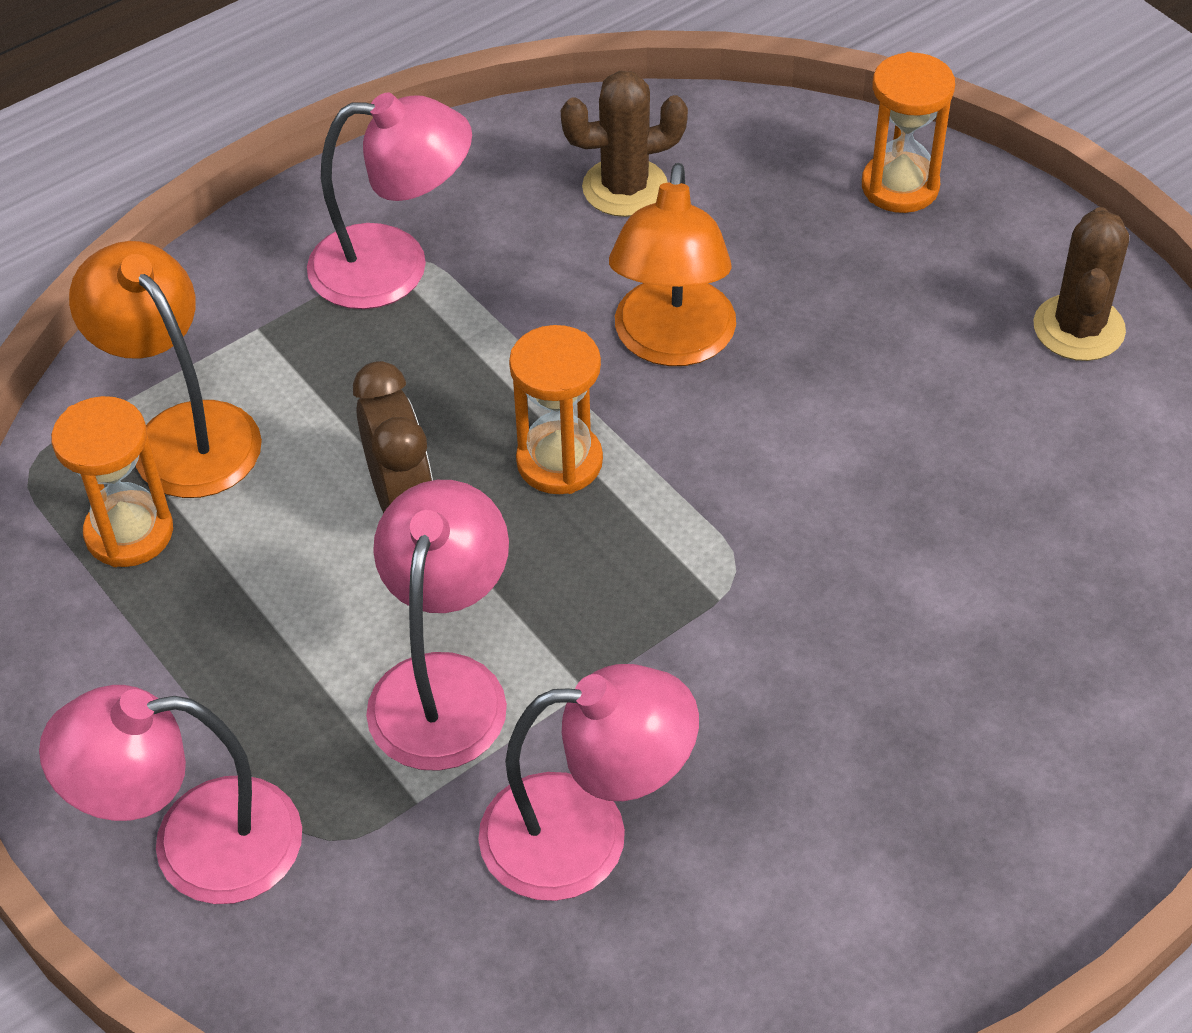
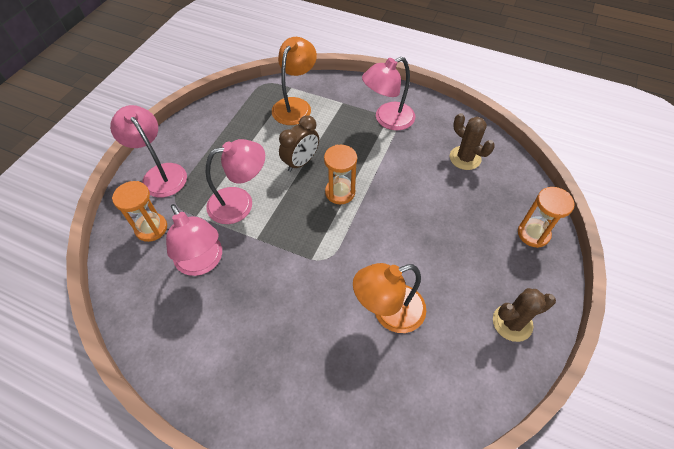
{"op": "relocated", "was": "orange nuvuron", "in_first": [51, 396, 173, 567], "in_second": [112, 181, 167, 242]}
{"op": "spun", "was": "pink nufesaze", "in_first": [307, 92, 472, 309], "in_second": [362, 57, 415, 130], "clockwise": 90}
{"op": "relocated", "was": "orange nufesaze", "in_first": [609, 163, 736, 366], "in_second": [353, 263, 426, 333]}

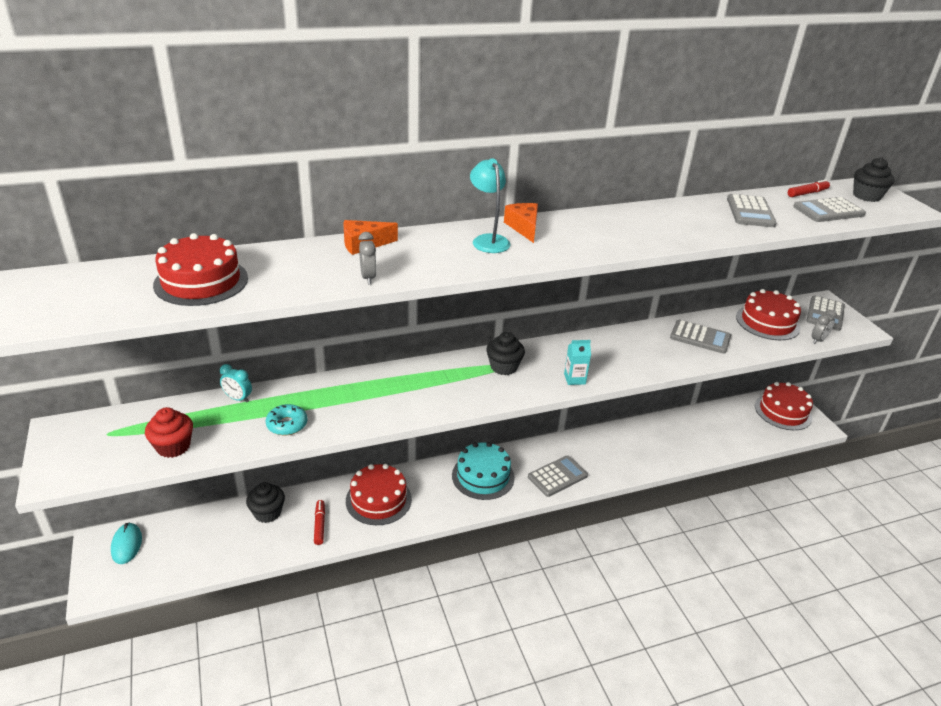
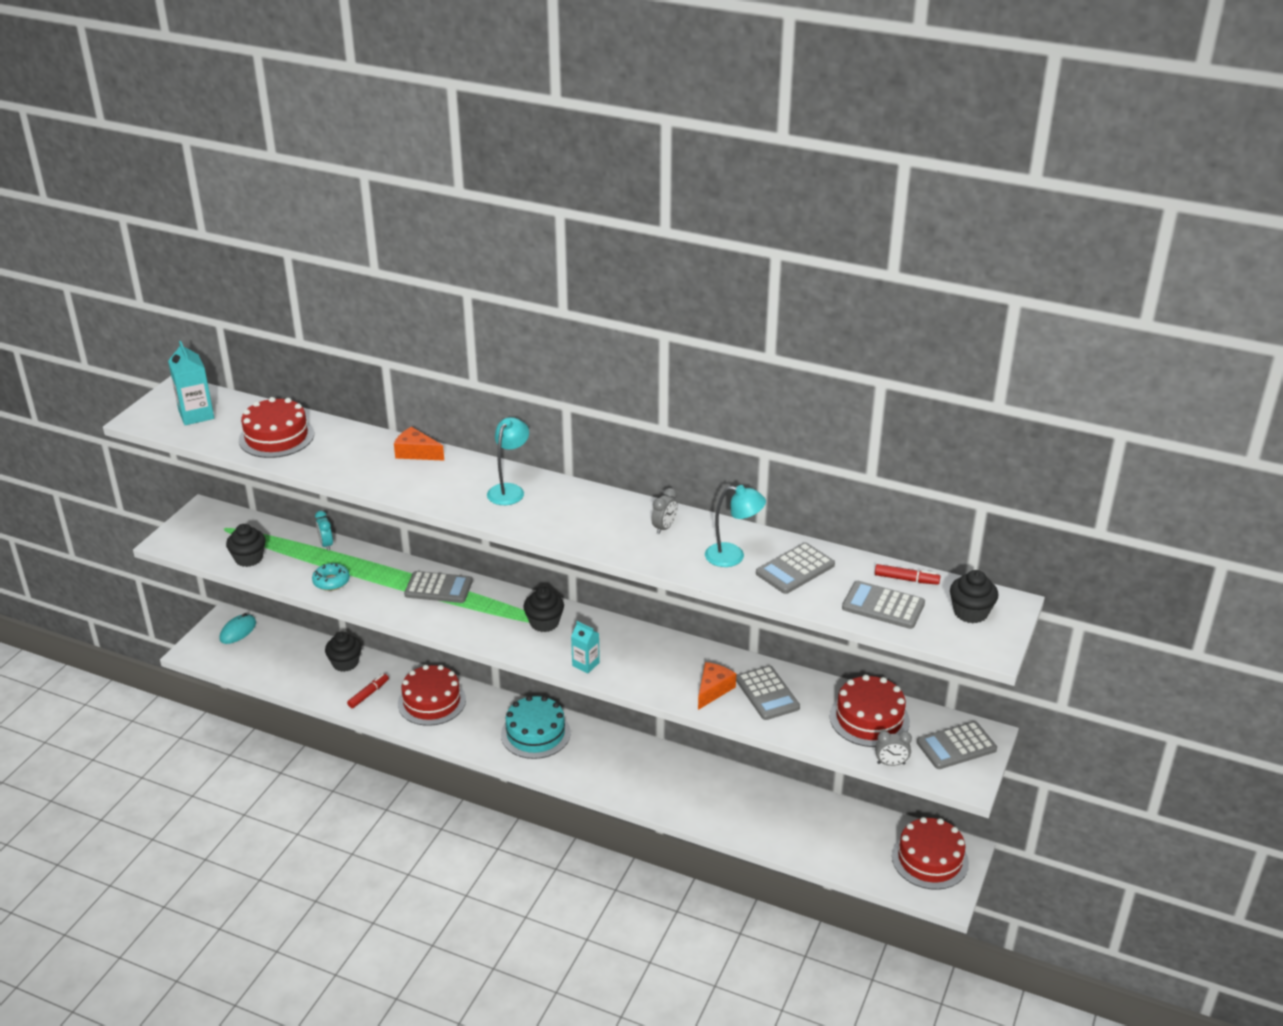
{"op": "colour", "was": "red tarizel", "now": "black tarizel", "in_first": [145, 407, 193, 458], "in_second": [226, 524, 266, 567]}
{"op": "relocated", "was": "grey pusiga", "in_first": [359, 232, 377, 285], "in_second": [651, 488, 678, 534]}
{"op": "relocated", "was": "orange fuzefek", "in_first": [504, 203, 538, 243], "in_second": [698, 662, 736, 710]}
{"op": "relocated", "was": "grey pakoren", "in_first": [528, 455, 588, 497], "in_second": [404, 571, 473, 603]}
{"op": "appeared", "now": "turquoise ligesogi", "in_second": [168, 341, 214, 425]}
{"op": "appeared", "now": "turquoise nufesaze", "in_second": [705, 485, 766, 567]}

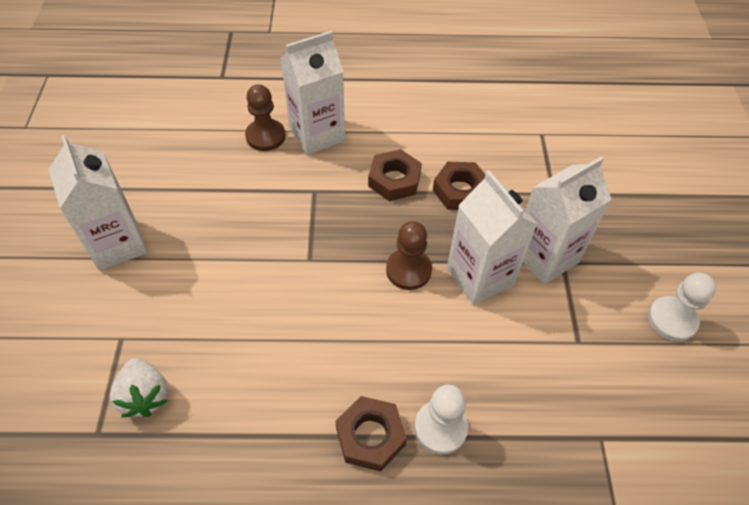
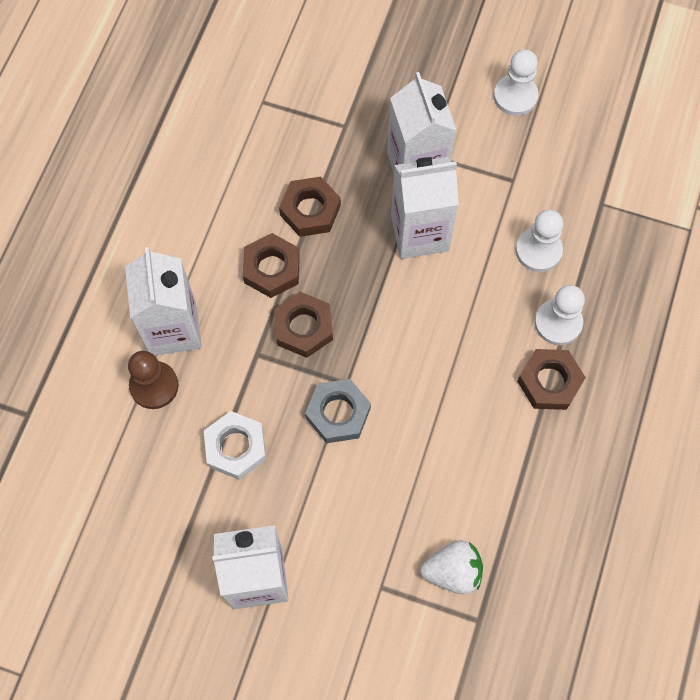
{"op": "missing", "was": "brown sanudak", "in_first": [386, 221, 432, 290]}
{"op": "appeared", "now": "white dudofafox", "in_second": [204, 411, 266, 480]}
{"op": "appeared", "now": "brown dudofafox", "in_second": [274, 292, 333, 358]}
{"op": "appeared", "now": "grey dudofafox", "in_second": [305, 379, 371, 443]}
{"op": "appeared", "now": "white sanudak", "in_second": [516, 210, 564, 272]}

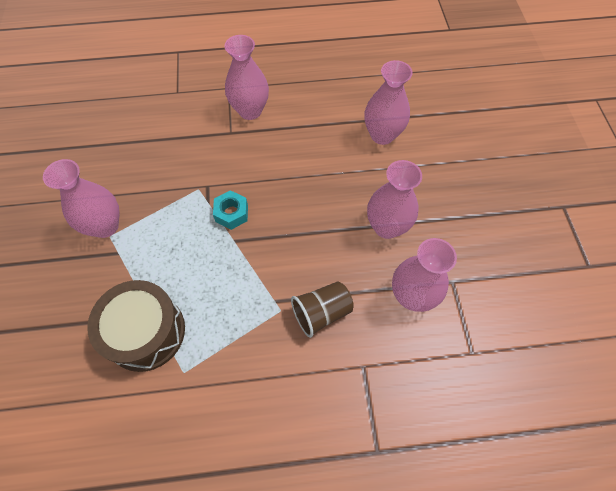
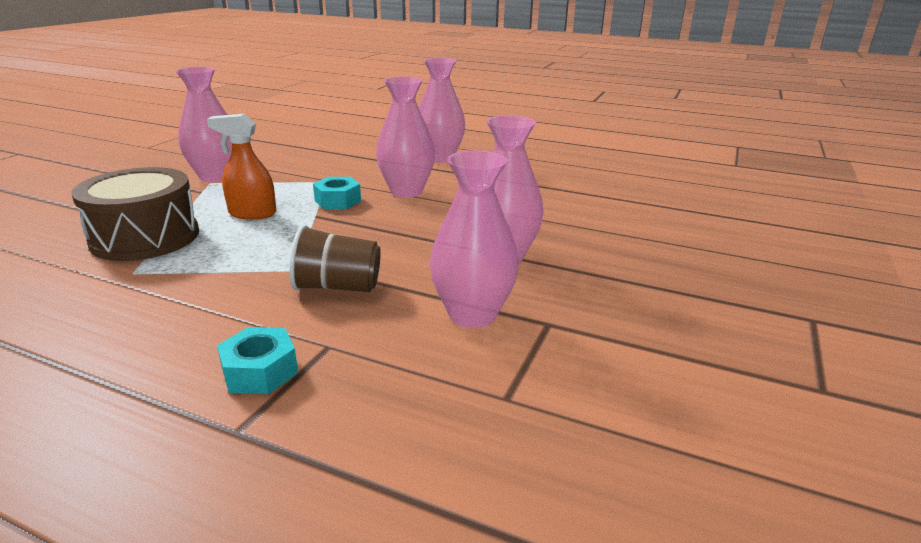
{"op": "relocated", "was": "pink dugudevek", "in_first": [365, 60, 413, 145], "in_second": [376, 76, 435, 197]}
{"op": "appeared", "now": "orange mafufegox", "in_second": [207, 114, 276, 220]}
{"op": "appeared", "now": "turquoise dudofafox", "in_second": [217, 327, 298, 394]}

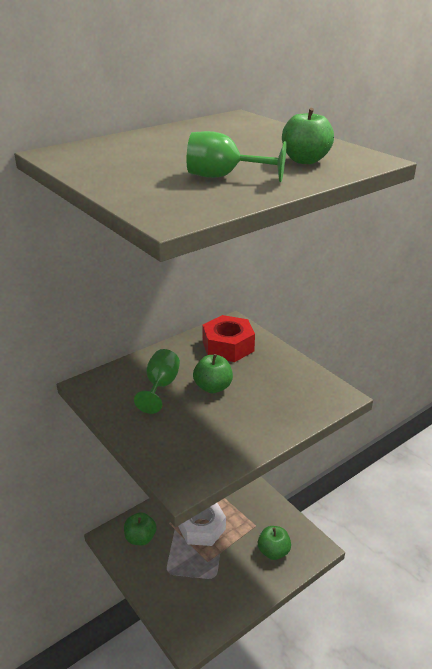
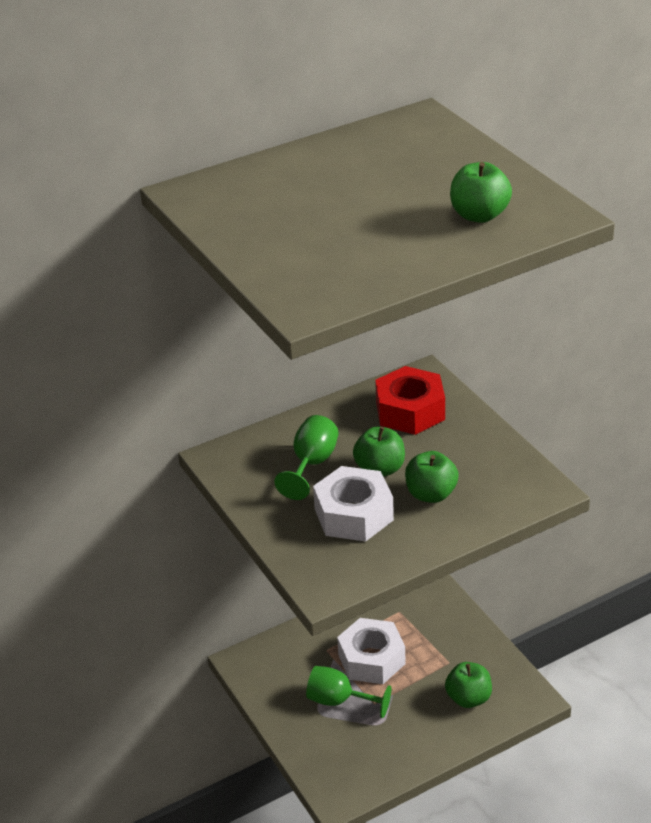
{"op": "relocated", "was": "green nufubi", "in_first": [124, 512, 157, 545], "in_second": [405, 451, 459, 503]}
{"op": "relocated", "was": "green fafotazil", "in_first": [187, 131, 287, 182], "in_second": [306, 666, 391, 718]}
{"op": "appeared", "now": "white dudofafox", "in_second": [313, 466, 394, 542]}

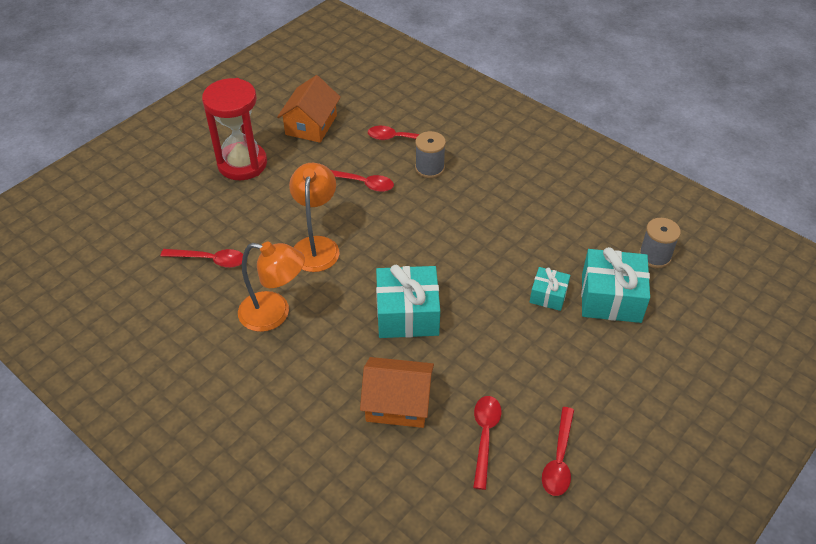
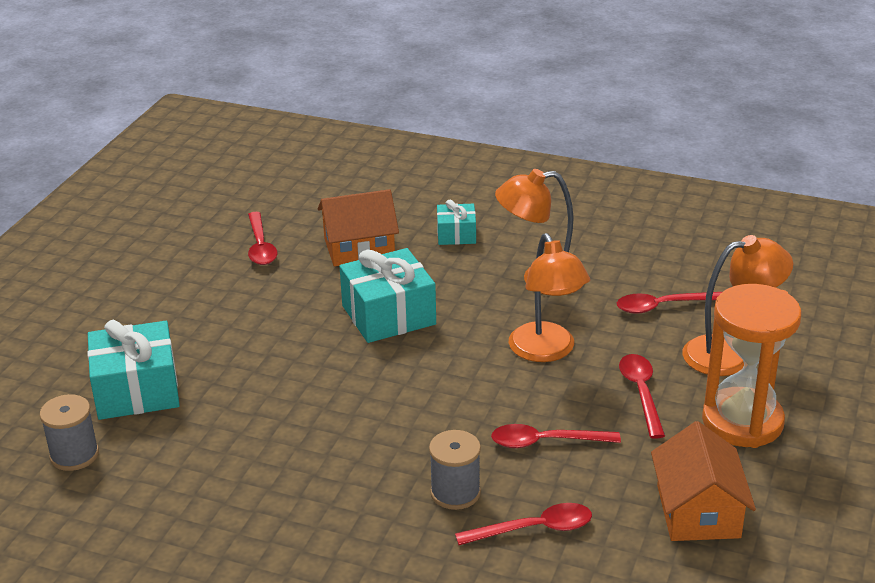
{"op": "colour", "was": "red nuvuron", "now": "orange nuvuron", "in_first": [202, 78, 267, 180], "in_second": [702, 284, 802, 448]}
{"op": "relocated", "was": "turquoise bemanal", "in_first": [530, 267, 570, 311], "in_second": [437, 200, 476, 245]}
{"op": "relocated", "was": "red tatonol", "in_first": [542, 407, 574, 496], "in_second": [619, 354, 665, 439]}
{"op": "appeared", "now": "orange nufesaze", "in_second": [683, 235, 793, 376]}

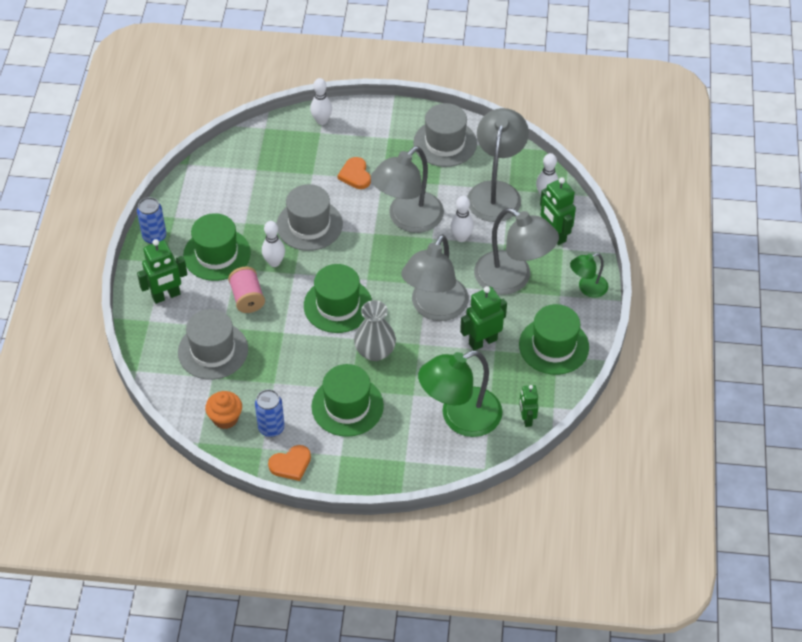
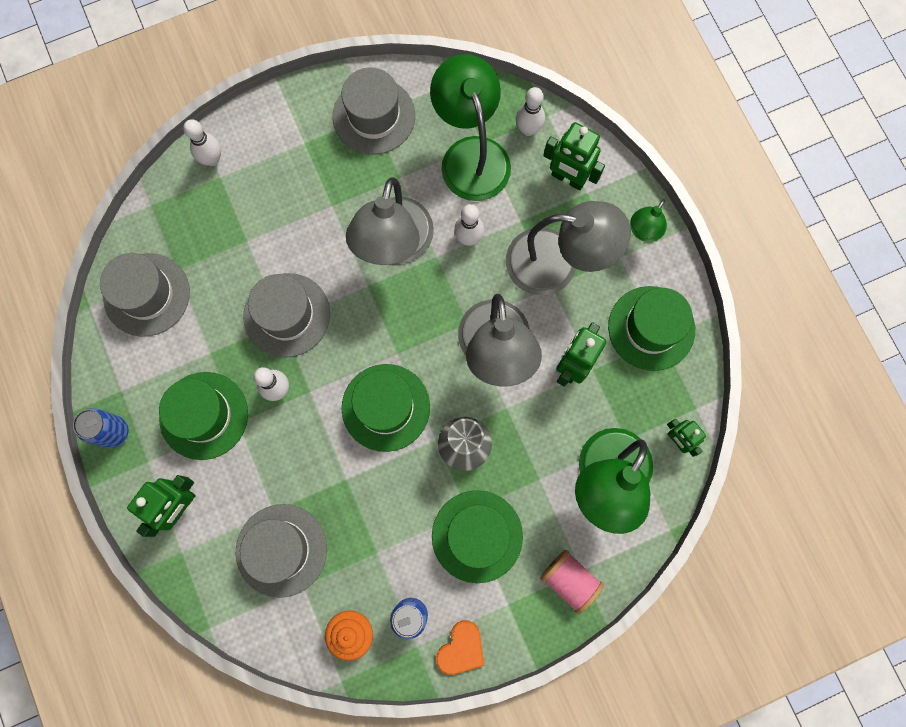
{"op": "relocated", "was": "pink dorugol", "in_first": [228, 267, 265, 313], "in_second": [540, 550, 604, 614]}
{"op": "missing", "was": "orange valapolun", "in_first": [337, 157, 371, 189]}
{"op": "colour", "was": "grey nufesaze", "now": "green nufesaze", "in_first": [467, 108, 529, 222], "in_second": [430, 54, 511, 201]}
{"op": "appeared", "now": "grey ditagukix", "in_second": [100, 253, 190, 337]}

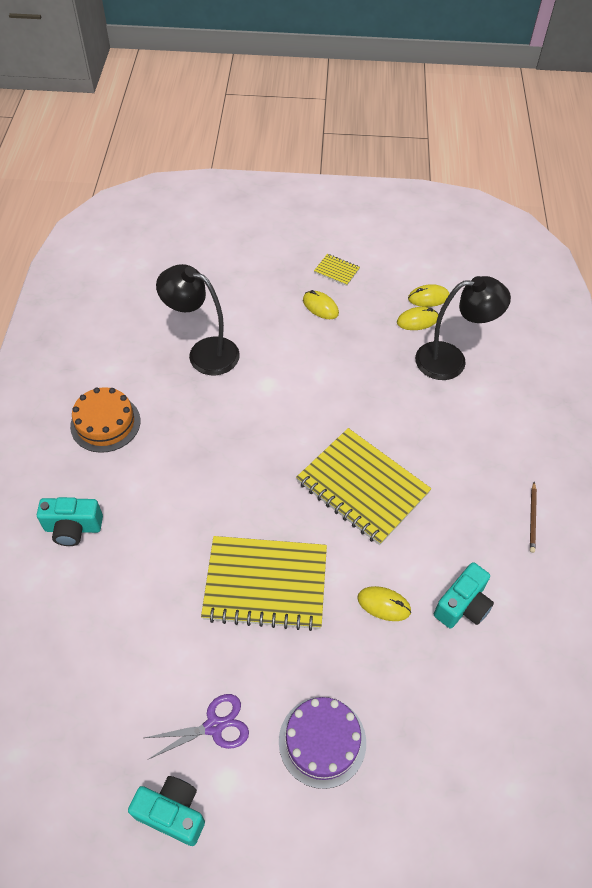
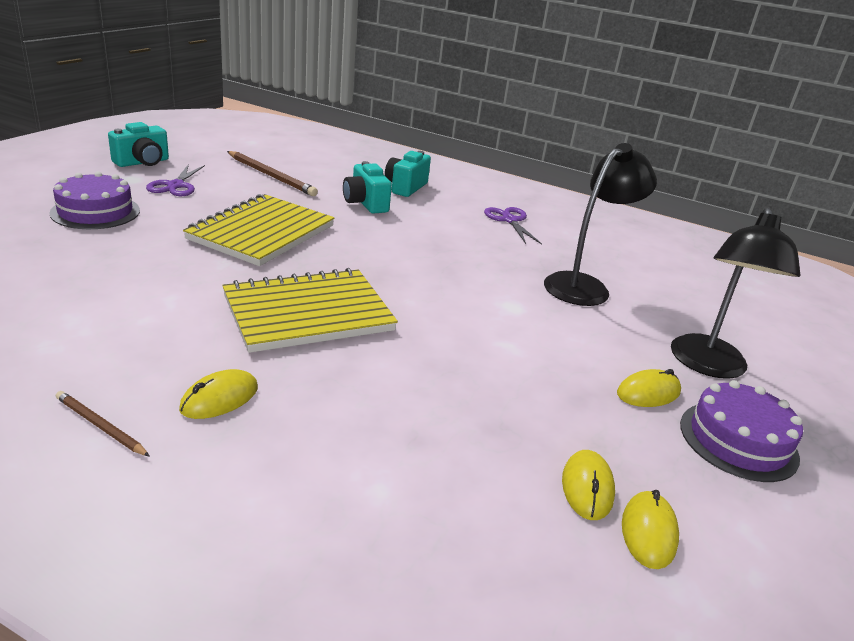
{"op": "exchanged", "was": "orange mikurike", "now": "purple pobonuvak", "in_first": [70, 387, 140, 453], "in_second": [484, 207, 542, 244]}
{"op": "exchanged", "was": "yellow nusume", "now": "purple mikurike", "in_first": [314, 254, 360, 286], "in_second": [680, 380, 803, 482]}
{"op": "relocated", "was": "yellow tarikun", "in_first": [357, 586, 412, 621], "in_second": [179, 369, 258, 419]}
{"op": "relocated", "was": "black nufesaze", "in_first": [415, 276, 511, 380], "in_second": [671, 207, 800, 379]}
{"op": "relocated", "was": "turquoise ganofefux", "in_first": [434, 562, 494, 628], "in_second": [343, 161, 392, 214]}
{"op": "appeared", "now": "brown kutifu", "in_second": [227, 151, 318, 196]}

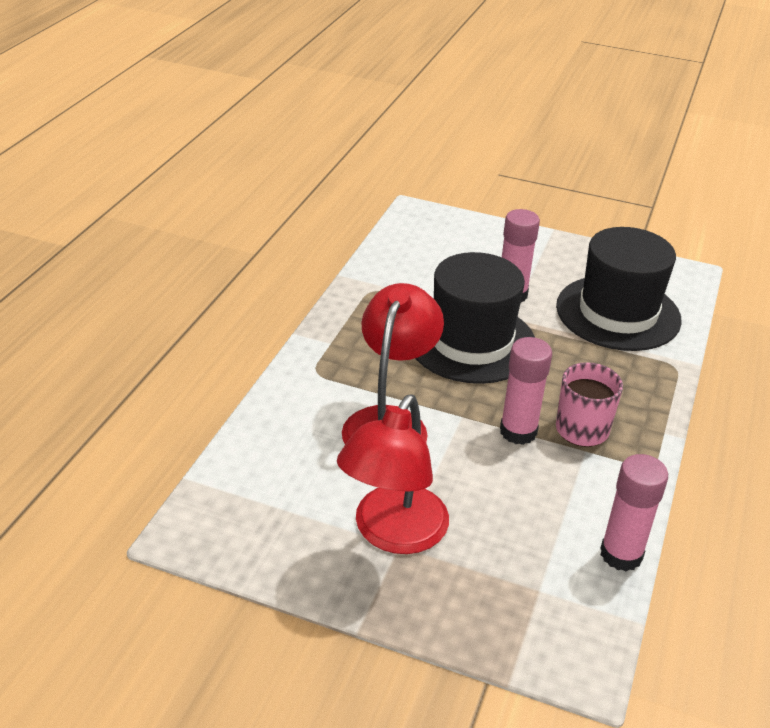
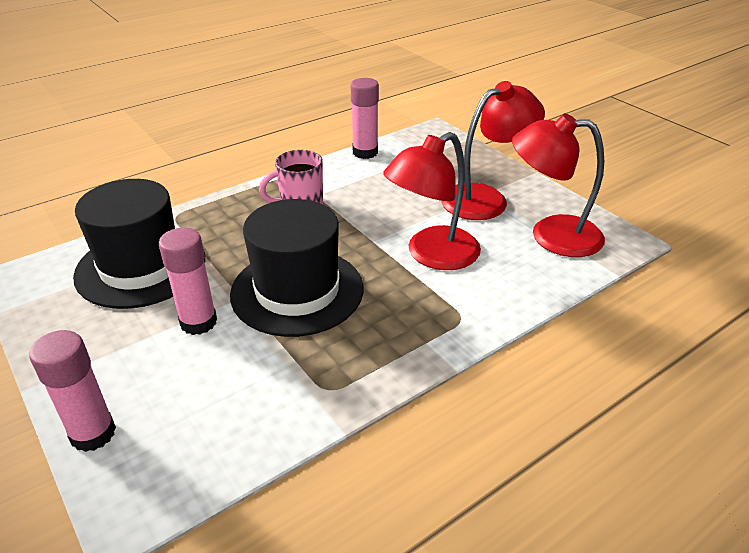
{"op": "relocated", "was": "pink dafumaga", "in_first": [500, 337, 552, 445], "in_second": [29, 330, 116, 452]}
{"op": "appeared", "now": "red nufesaze", "in_second": [512, 113, 605, 257]}

